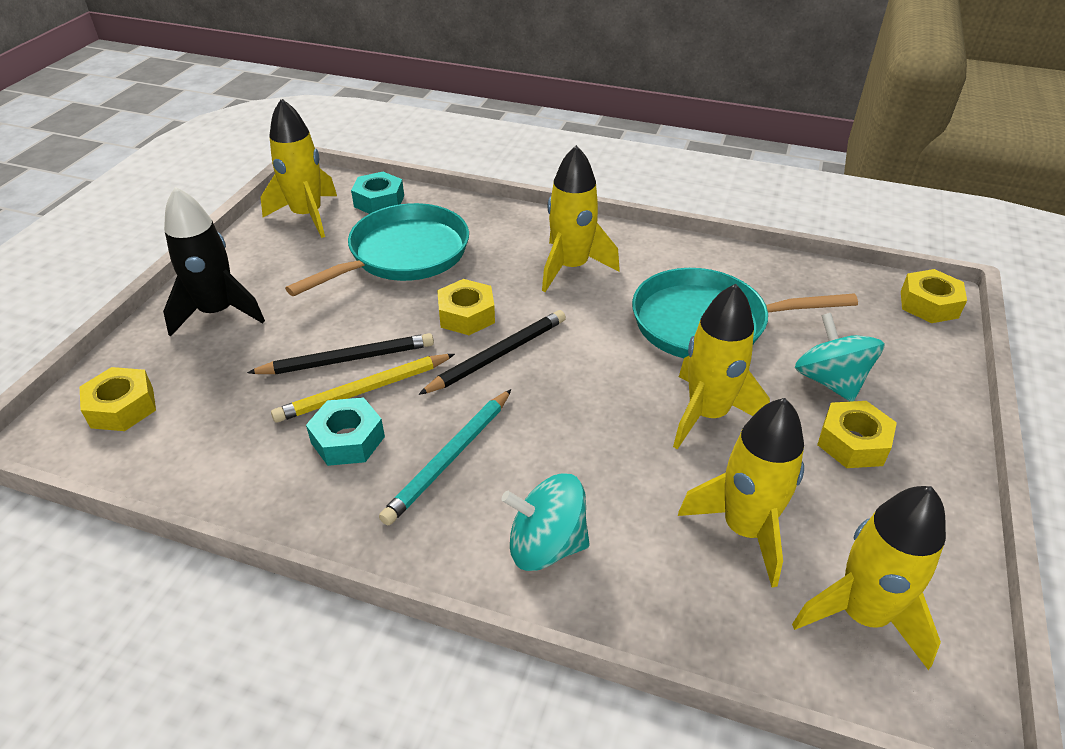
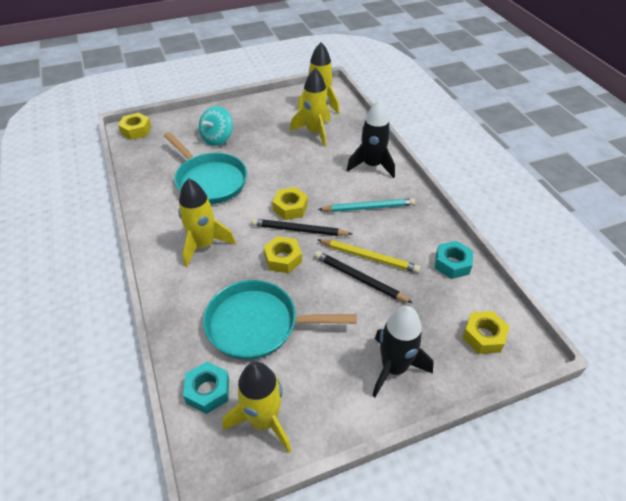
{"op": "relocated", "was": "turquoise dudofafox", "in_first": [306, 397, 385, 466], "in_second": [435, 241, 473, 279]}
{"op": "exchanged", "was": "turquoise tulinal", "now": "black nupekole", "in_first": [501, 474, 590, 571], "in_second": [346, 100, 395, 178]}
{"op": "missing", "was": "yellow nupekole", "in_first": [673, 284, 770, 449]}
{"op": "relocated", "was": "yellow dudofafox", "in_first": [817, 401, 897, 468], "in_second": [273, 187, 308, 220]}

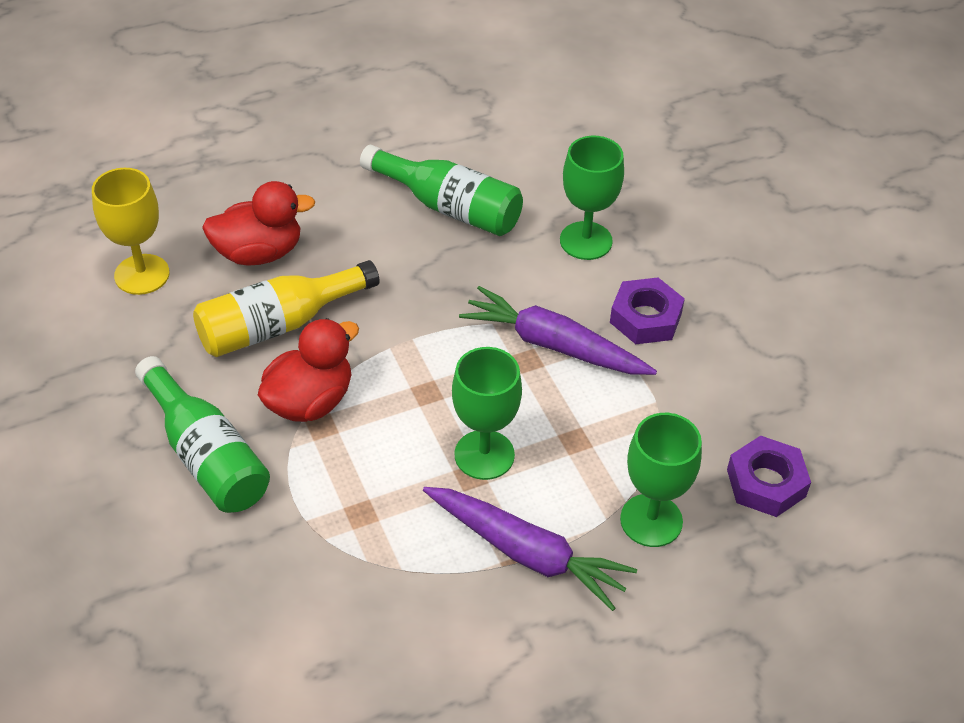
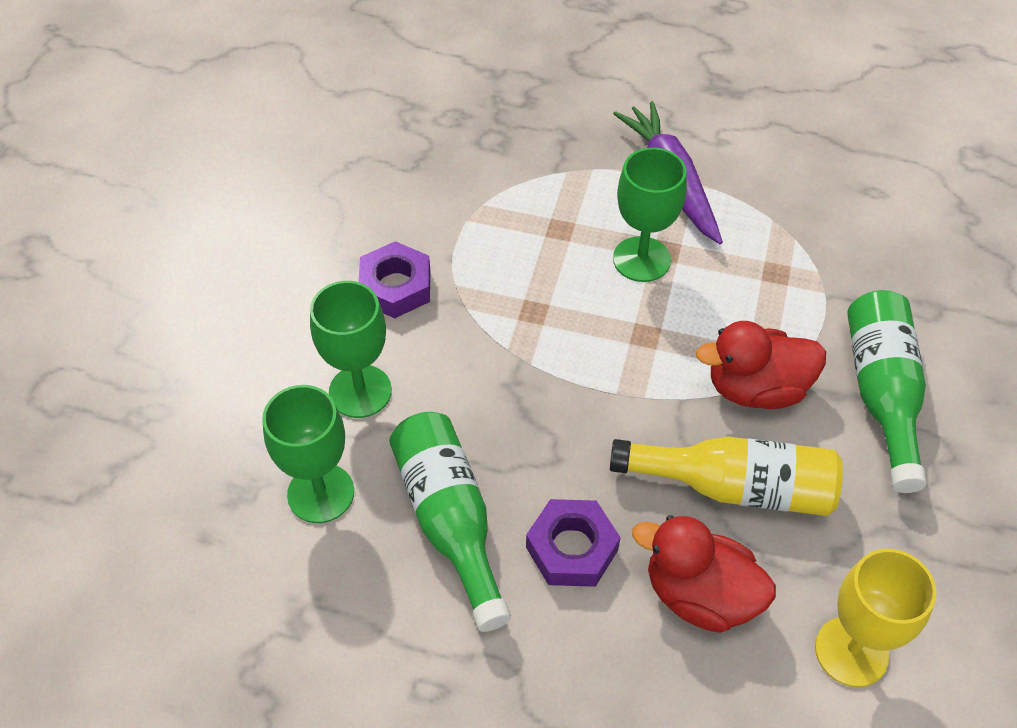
{"op": "missing", "was": "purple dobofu", "in_first": [459, 286, 657, 375]}
{"op": "relocated", "was": "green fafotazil", "in_first": [620, 413, 702, 547], "in_second": [262, 385, 354, 523]}
{"op": "relocated", "was": "purple dudofafox", "in_first": [727, 436, 811, 517], "in_second": [526, 499, 621, 587]}

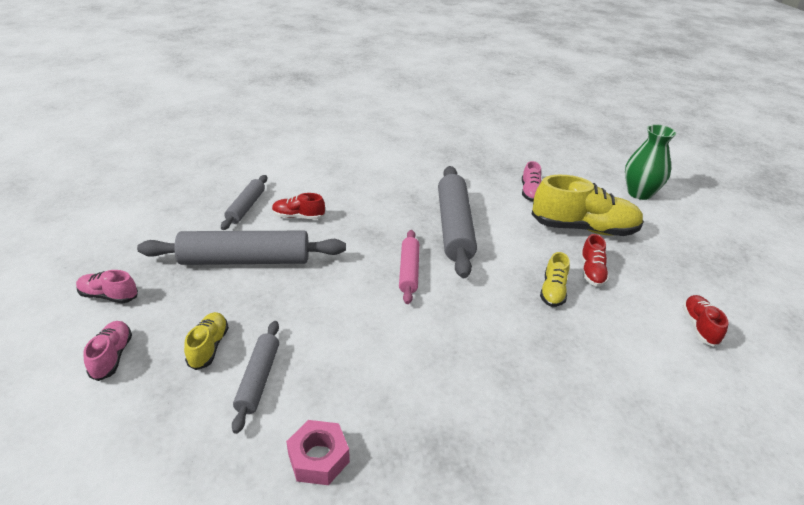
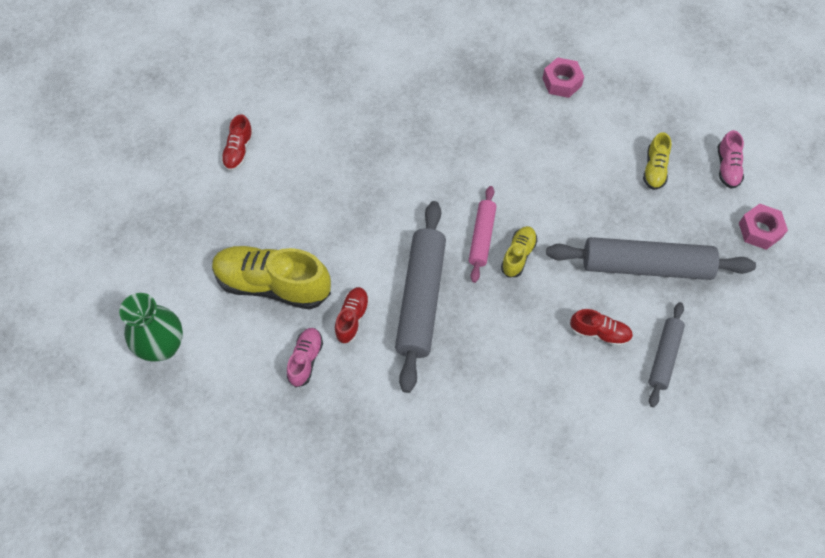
{"op": "exchanged", "was": "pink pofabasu", "now": "pink dudofafox", "in_first": [76, 270, 138, 303], "in_second": [739, 204, 788, 250]}
{"op": "missing", "was": "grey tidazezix", "in_first": [232, 321, 279, 434]}
{"op": "relocated", "was": "yellow pofabasu", "in_first": [540, 252, 570, 307], "in_second": [501, 226, 537, 278]}
{"op": "relocated", "was": "red pofabasu", "in_first": [580, 234, 609, 287], "in_second": [334, 287, 370, 344]}

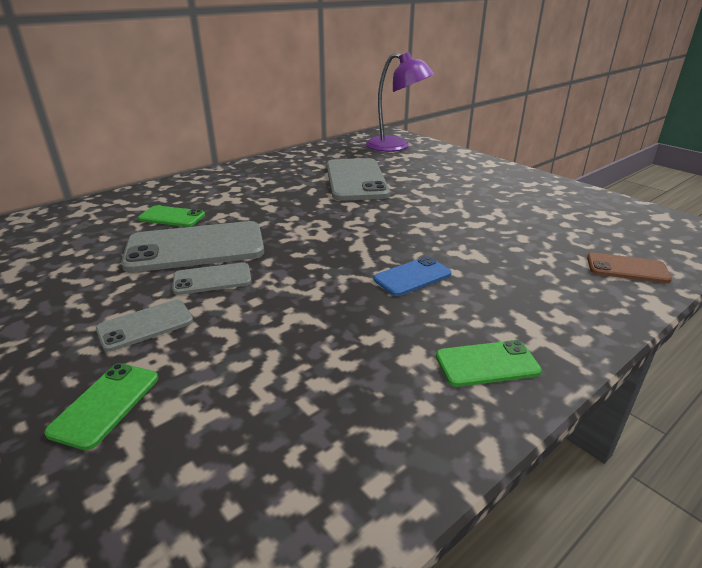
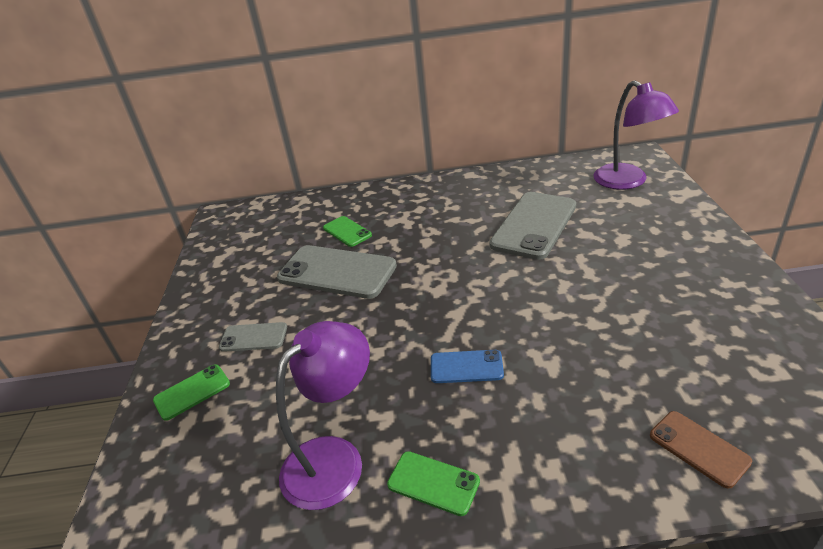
{"op": "missing", "was": "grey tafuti", "in_first": [173, 262, 252, 295]}
{"op": "appeared", "now": "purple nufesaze", "in_second": [276, 321, 370, 510]}

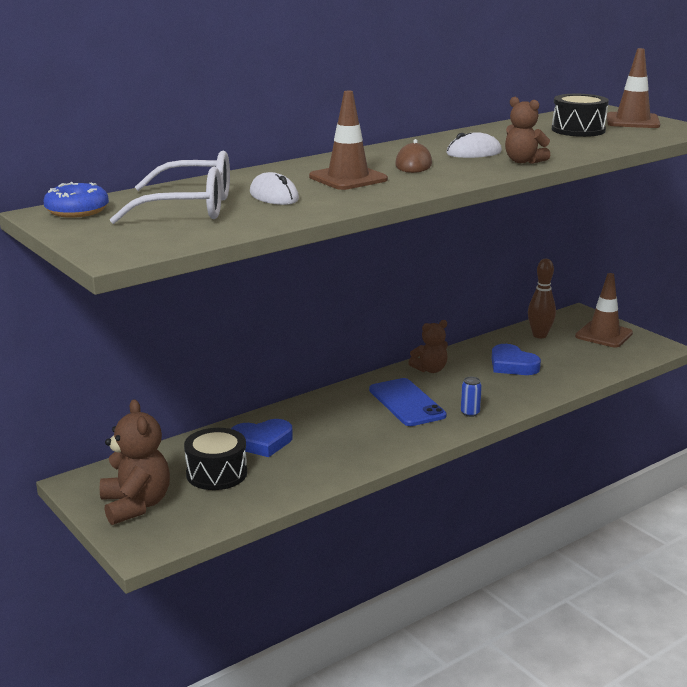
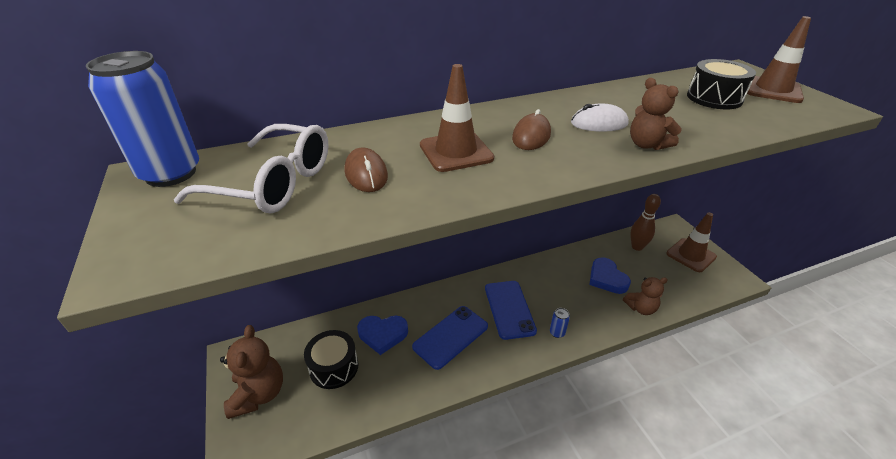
{"op": "exchanged", "was": "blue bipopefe", "now": "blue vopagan", "in_first": [43, 182, 109, 218], "in_second": [86, 51, 199, 187]}
{"op": "colour", "was": "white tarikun", "now": "brown tarikun", "in_first": [250, 172, 299, 205], "in_second": [345, 147, 388, 192]}
{"op": "relocated", "was": "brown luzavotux", "in_first": [408, 320, 448, 373], "in_second": [623, 277, 668, 315]}
{"op": "appeared", "now": "blue tafuti", "in_second": [412, 306, 488, 370]}

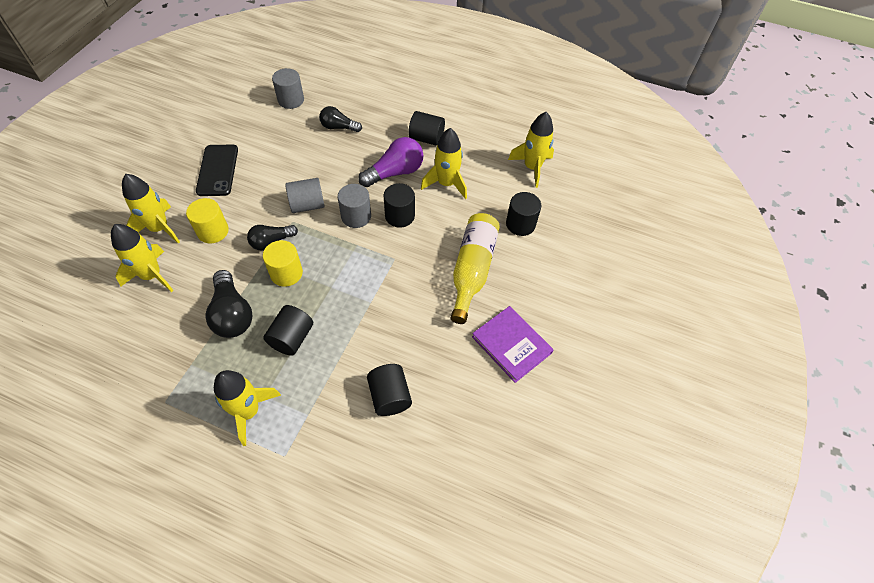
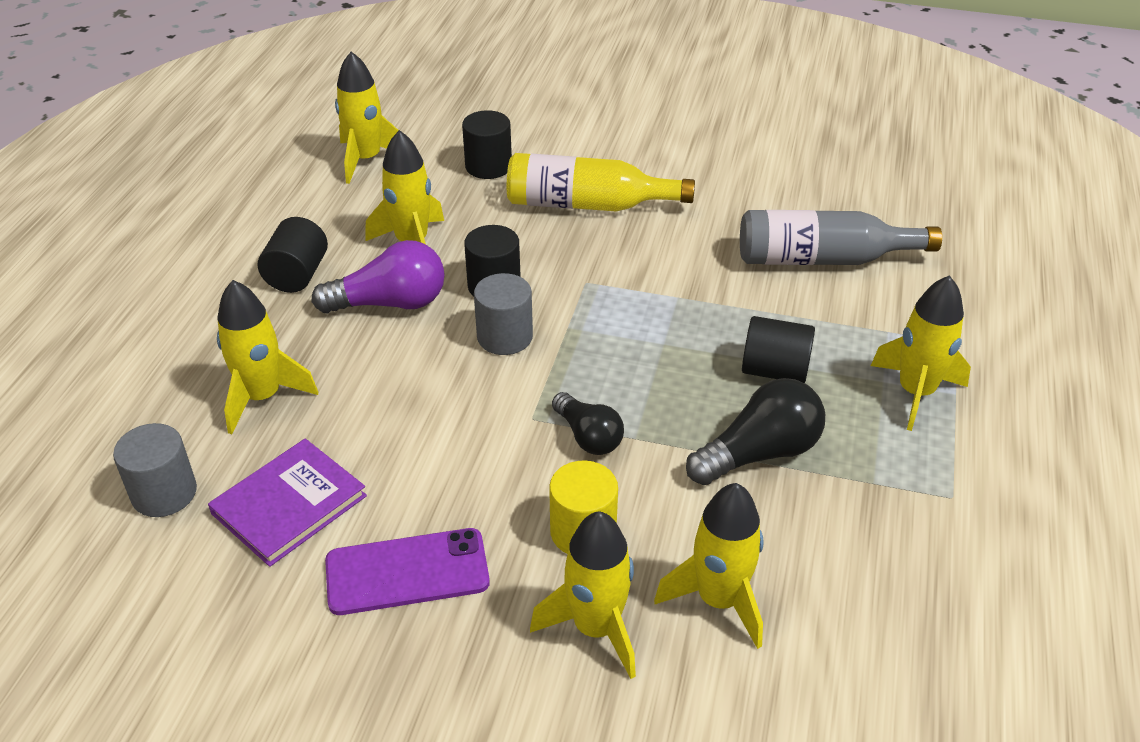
{"op": "colour", "was": "black tafuti", "now": "purple tafuti", "in_first": [196, 145, 238, 196], "in_second": [325, 528, 490, 615]}
{"op": "missing", "was": "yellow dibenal", "in_first": [263, 240, 303, 287]}
{"op": "missing", "was": "grey dibenal", "in_first": [285, 178, 325, 213]}
{"op": "exchanged", "was": "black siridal", "now": "yellow nupekole", "in_first": [319, 106, 362, 132], "in_second": [217, 280, 318, 434]}
{"op": "spun", "was": "purple siridal", "in_first": [359, 137, 423, 187], "in_second": [311, 240, 445, 313], "clockwise": 120}
{"op": "exchanged", "was": "black dibenal", "now": "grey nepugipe", "in_first": [367, 364, 412, 416], "in_second": [740, 210, 942, 265]}
{"op": "relocated", "was": "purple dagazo", "in_first": [472, 306, 554, 383], "in_second": [208, 439, 367, 567]}

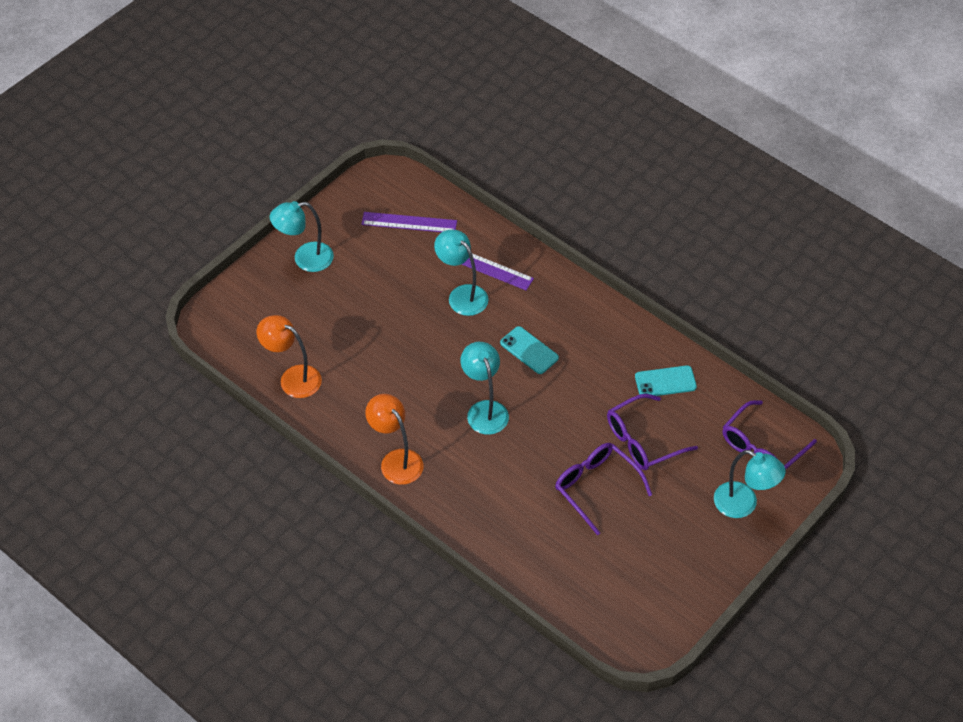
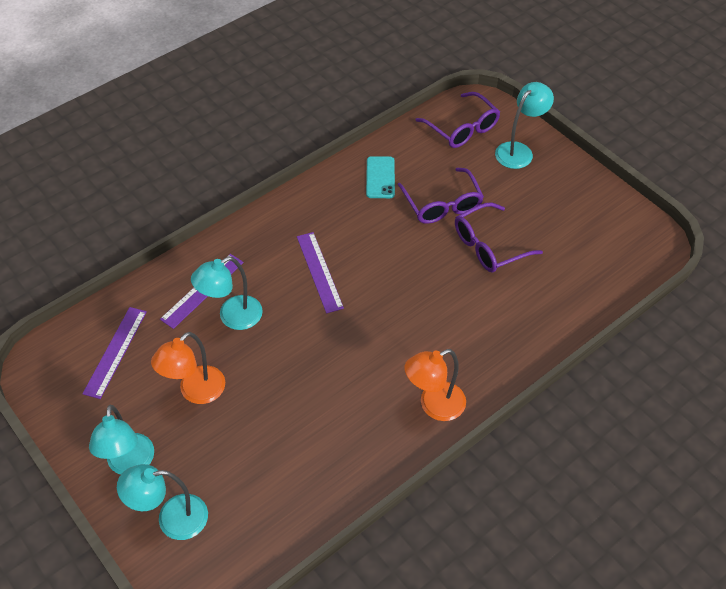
{"op": "relocated", "was": "orange nufesaze", "in_first": [257, 315, 322, 398], "in_second": [151, 332, 225, 404]}
{"op": "relocated", "was": "turquoise nufesaze", "in_first": [460, 342, 509, 435], "in_second": [117, 464, 208, 540]}
{"op": "exchanged", "was": "turquoise tafuti", "now": "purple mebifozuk", "in_first": [500, 326, 559, 374], "in_second": [297, 232, 344, 314]}

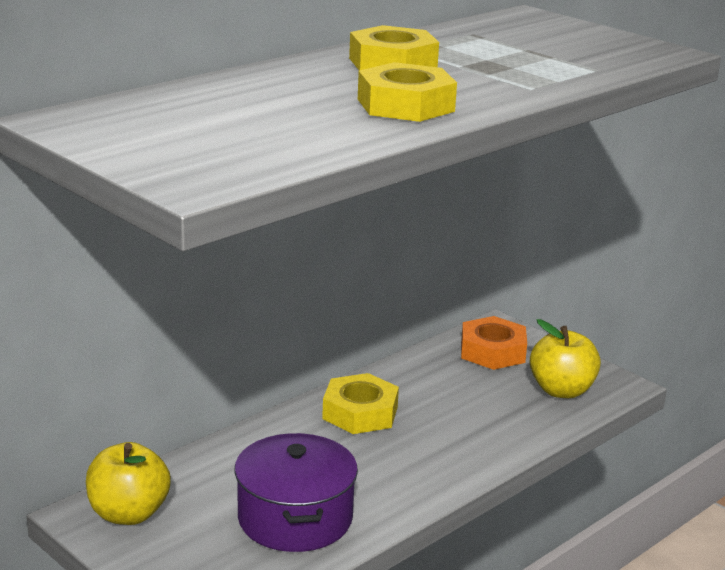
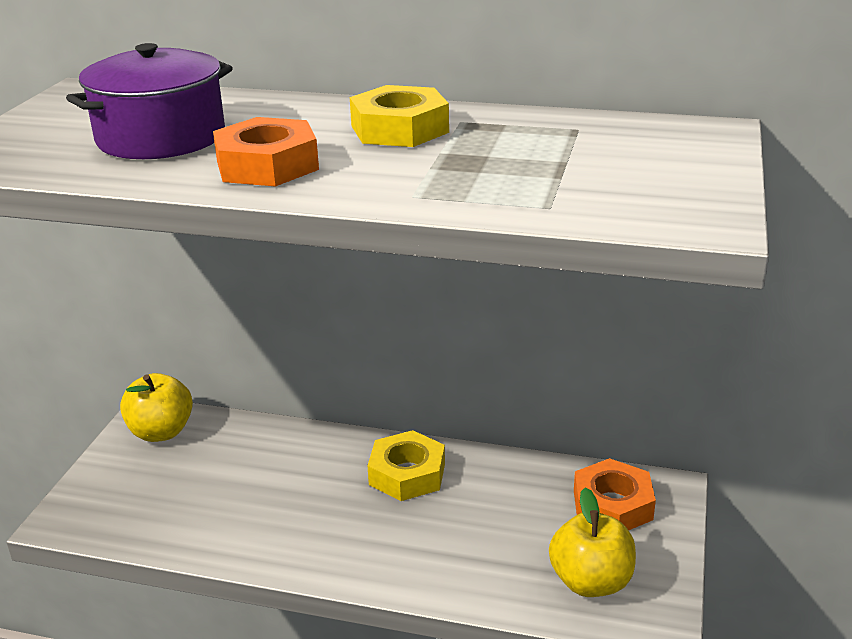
{"op": "relocated", "was": "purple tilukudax", "in_first": [234, 433, 358, 552], "in_second": [66, 43, 233, 159]}
{"op": "colour", "was": "yellow dudofafox", "now": "orange dudofafox", "in_first": [358, 62, 457, 122], "in_second": [213, 117, 319, 187]}

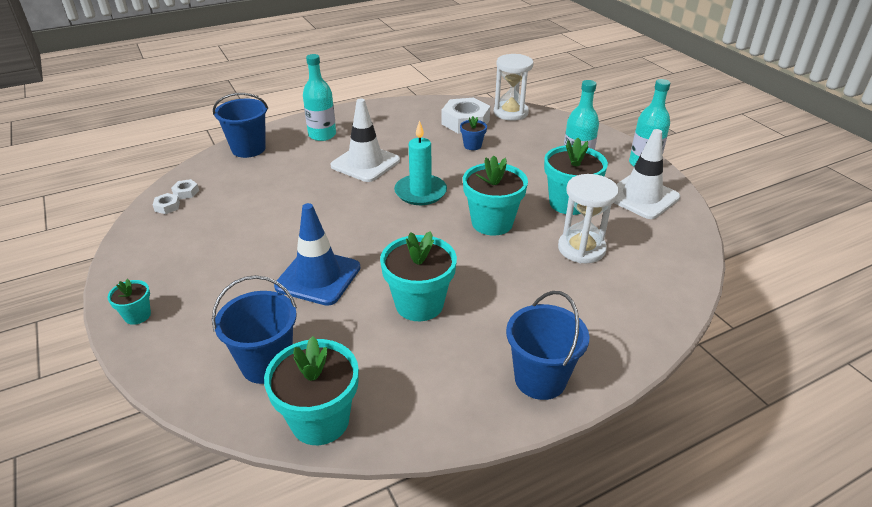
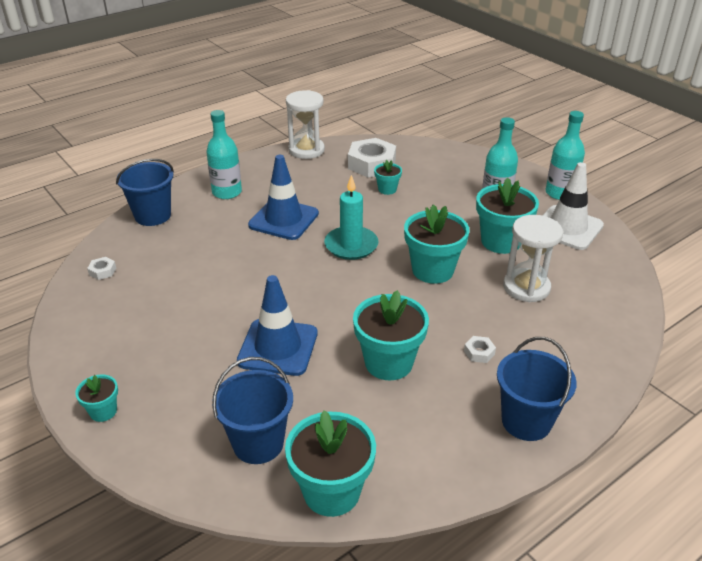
{"op": "relocated", "was": "white dudofafox", "in_first": [153, 193, 180, 214], "in_second": [464, 336, 496, 363]}
{"op": "colour", "was": "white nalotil", "now": "blue nalotil", "in_first": [330, 98, 400, 182], "in_second": [248, 155, 319, 240]}
{"op": "colour", "was": "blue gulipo", "now": "turquoise gulipo", "in_first": [460, 116, 487, 150], "in_second": [374, 160, 402, 195]}
{"op": "relocated", "was": "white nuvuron", "in_first": [494, 54, 533, 121], "in_second": [286, 90, 325, 159]}

